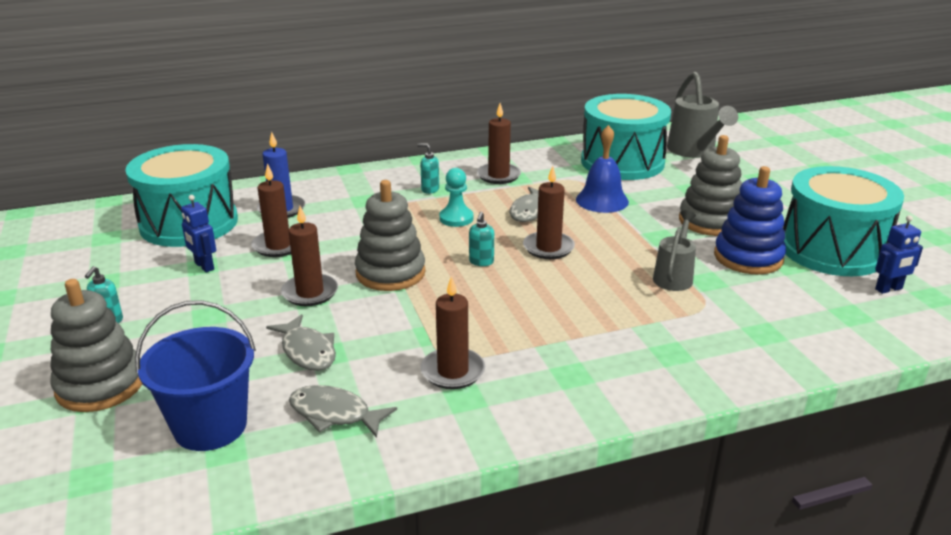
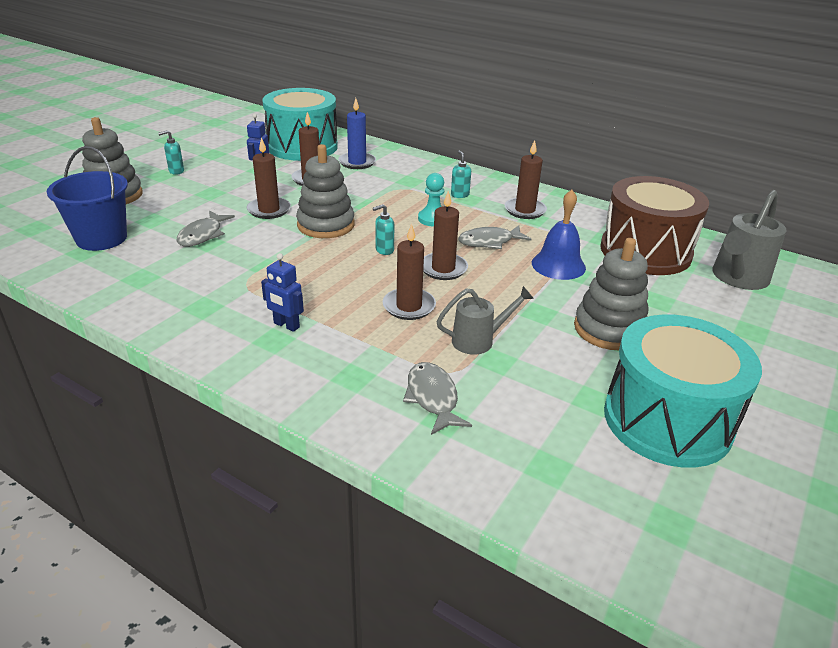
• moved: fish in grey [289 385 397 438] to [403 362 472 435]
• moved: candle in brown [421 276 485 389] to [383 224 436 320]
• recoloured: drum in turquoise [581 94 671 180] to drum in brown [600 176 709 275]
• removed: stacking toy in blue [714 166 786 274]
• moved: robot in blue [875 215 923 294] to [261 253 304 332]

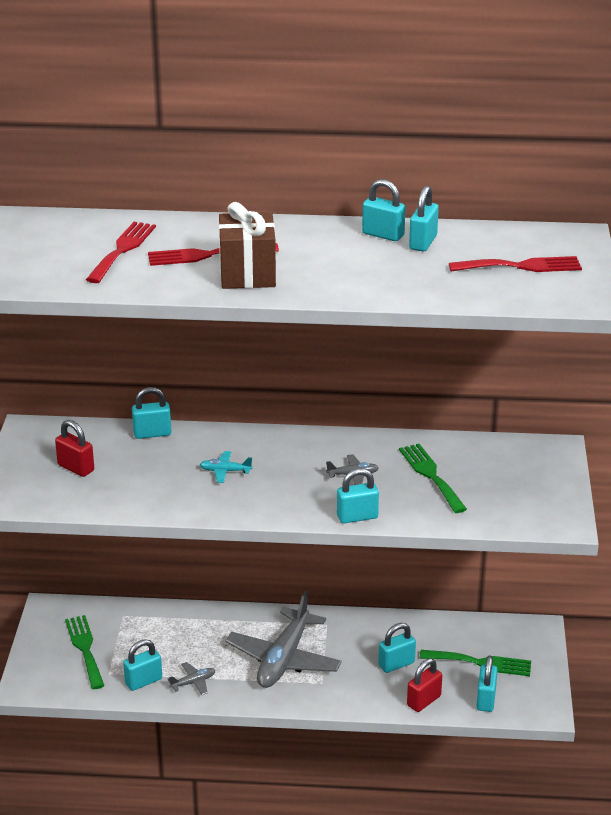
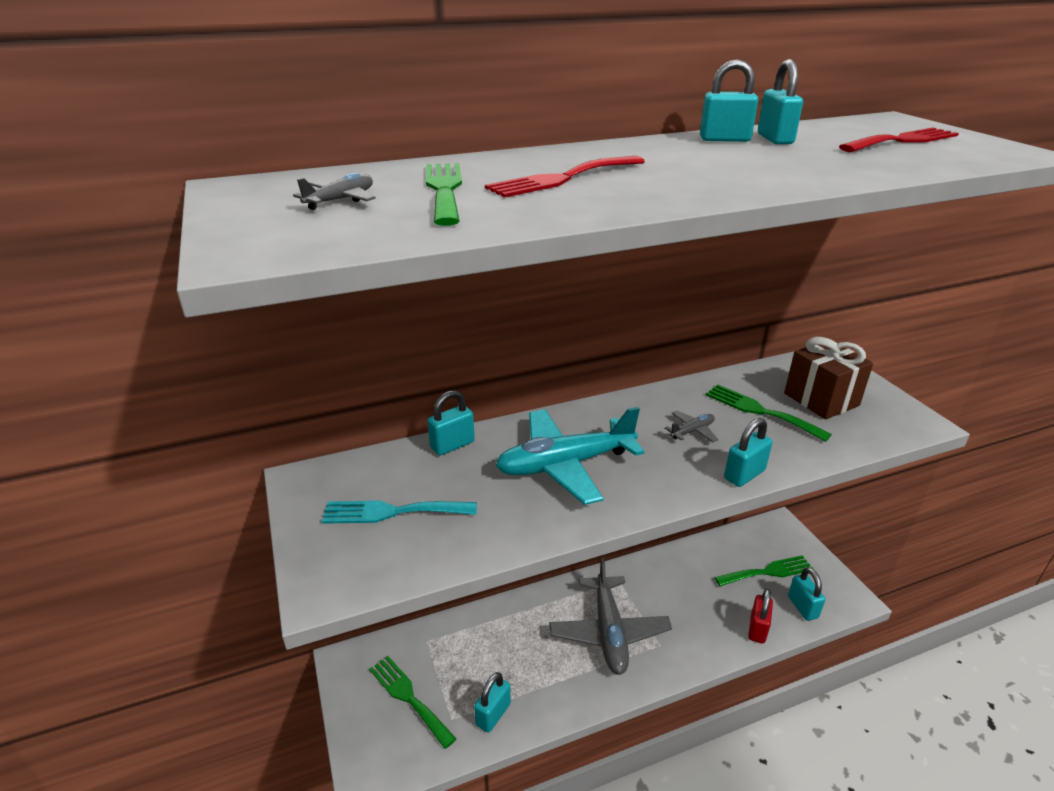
• replaced: padlock in red [55 420 94 477] to fork in turquoise [321 501 477 524]
• recoloured: fork in red [86 222 156 283] to fork in green [426 163 462 226]
• moved: plane in grey [168 662 215 695] to [293 173 376 210]
• resized: plane in turquoise [200 451 253 483] = [495 407 644 505] x2.40
• moved: gift in brown [219 202 276 289] to [784 337 873 419]
• removed: padlock in turquoise [378 623 416 673]

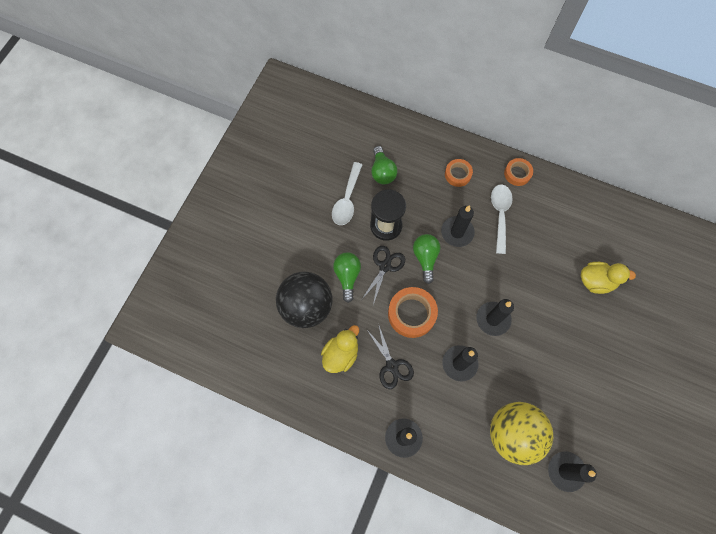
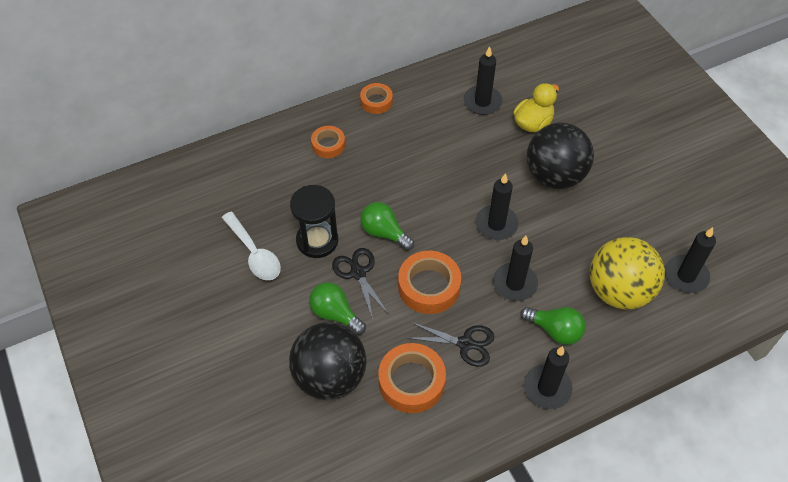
• replaced: duck in yellow [321 325 359 373] to tape in orange [378 343 446 413]
• moved: light bulb in green [371 146 398 184] to [521 307 586 345]
• moved: candle in black [441 205 475 247] to [464 46 503 115]
• removed: spoon in white [491 184 513 254]
• added: ball in black [527 122 594 189]

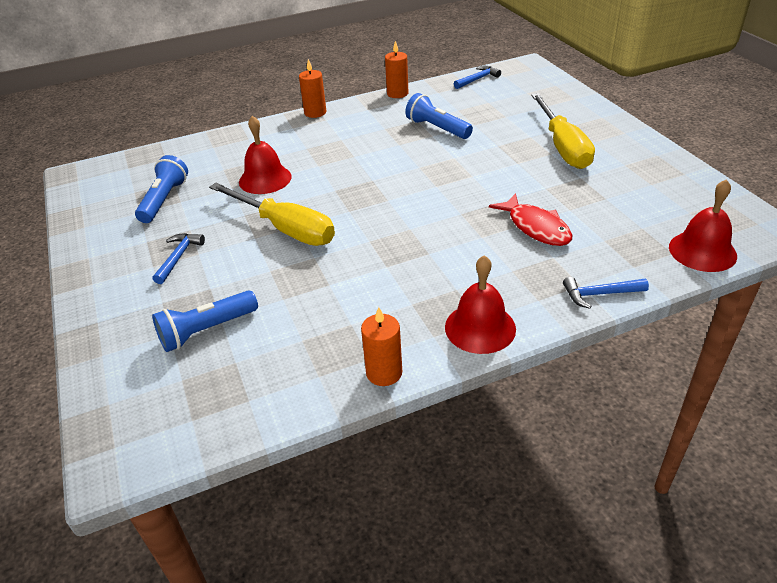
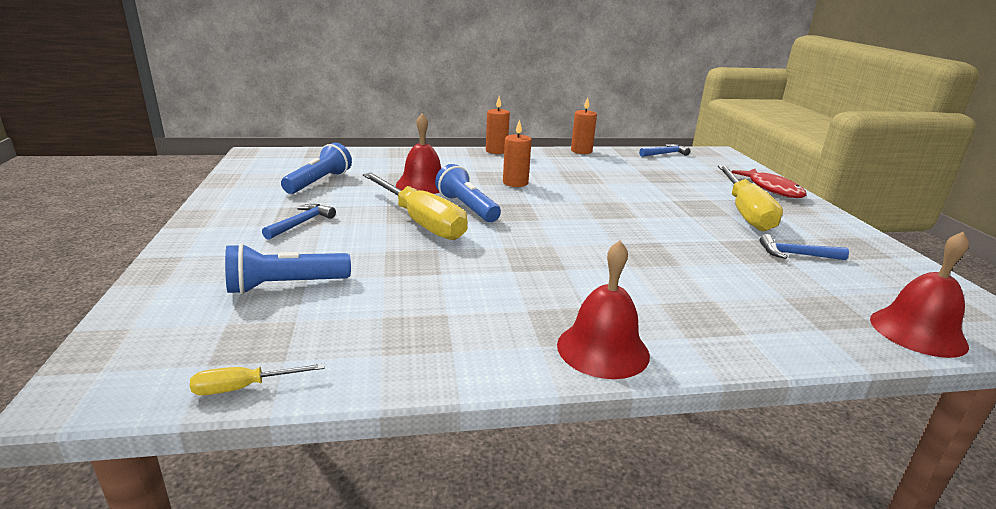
• moved: candle in orange [361 307 402 386] to [503 119 532 187]
• moved: flashlight in blue [405 93 473 139] to [435 164 501 222]
• moved: fish in red [489 193 572 246] to [731 169 807 198]
• moved: hammer in blue [563 277 649 309] to [760 234 849 260]
• added: screwdriver in yellow [190 364 325 395]

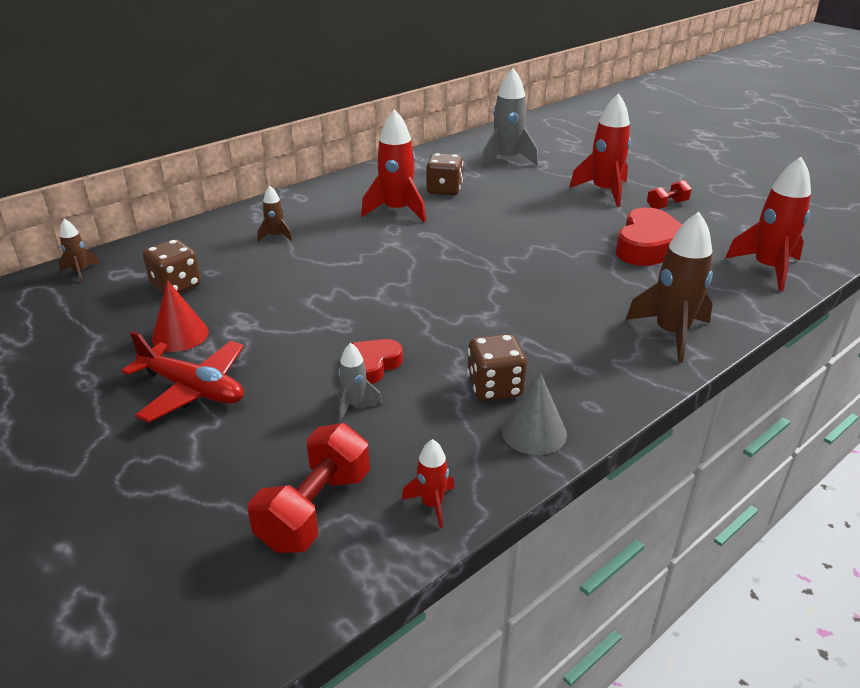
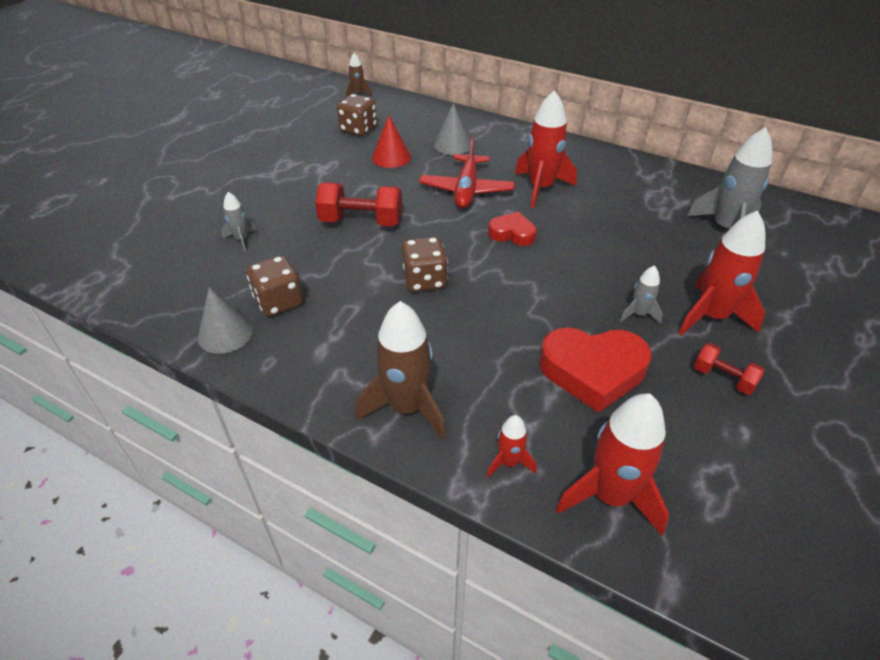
• moved: plane in red [121 331 244 423] to [419 136 515 209]
• moved: cone in red [152 280 209 352] to [372 115 411 168]
• moved: dumbbell in red [248 423 370 553] to [315 182 402 226]
• replaced: rocket in brown [257 186 293 242] to cone in grey [434 103 471 155]
• moved: heart in red [352 339 403 384] to [488 212 536 246]
• moved: rocket in red [401 439 455 528] to [487 415 537 478]
• moved: dice in brown [426 153 463 195] to [401 237 448 292]
• added: rocket in grey [620 265 663 324]

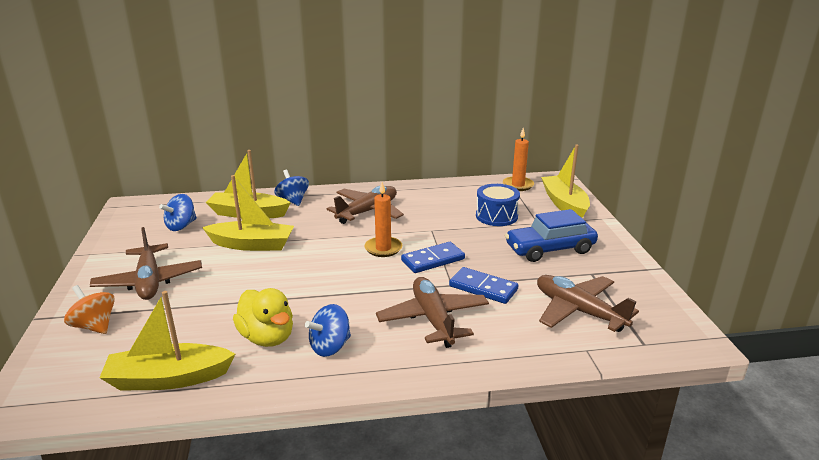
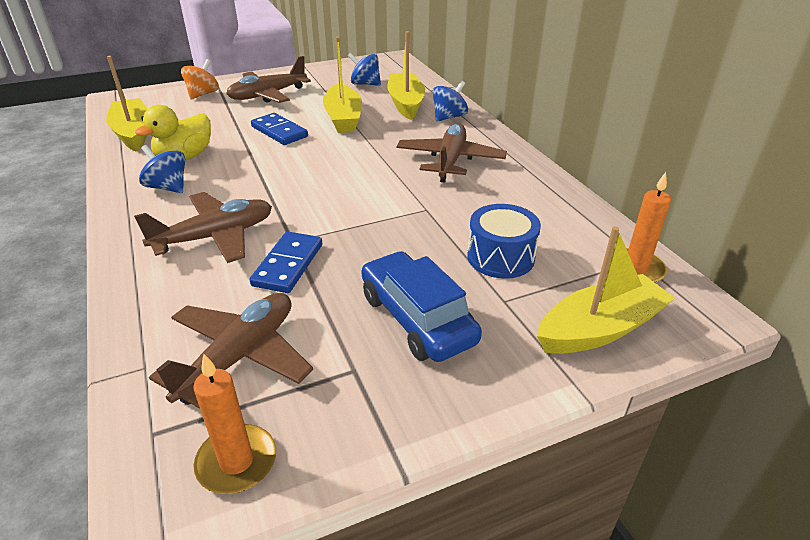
• turned: plane in brown [327 186 404 224] = [397 123 507 183] 105 degrees counterclockwise
• moved: candle in orange [365 182 402 257] to [193 354 276 494]
• moved: domino in blue [401 242 465 273] to [251 113 308 145]

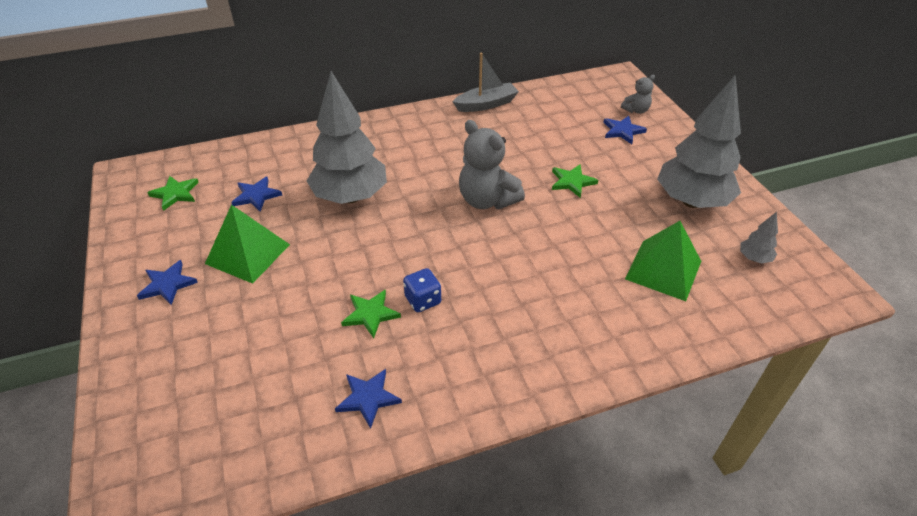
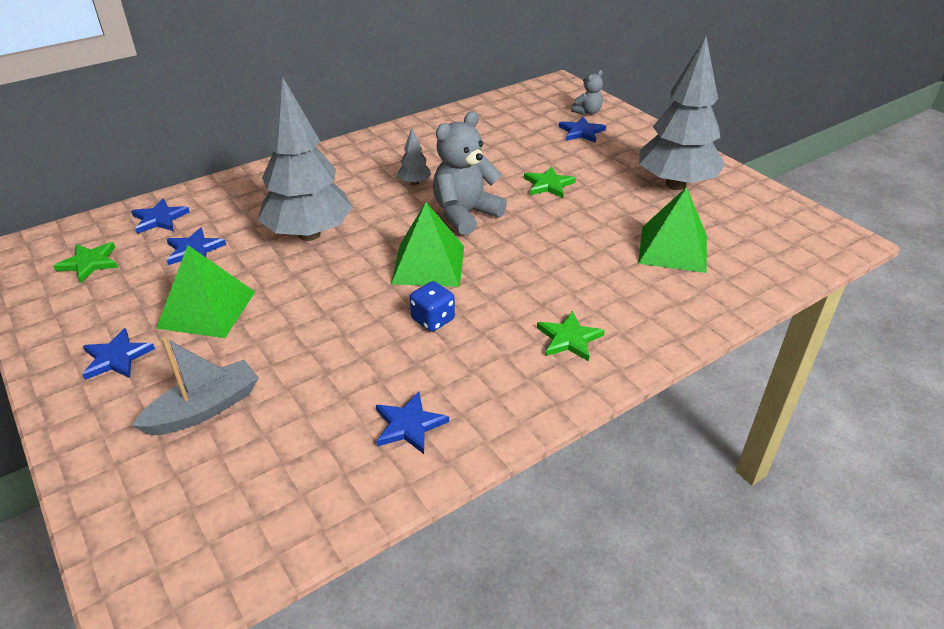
• moved: star in green [341 290 401 338] to [537 311 605 361]
• moved: boat in grey [452 53 519 112] to [131 337 259 435]
• turned: teddy bear in grey [459 120 525 209] = [433 111 507 235] 105 degrees clockwise
• moved: tree in grey [740 212 778 264] to [398 128 432 185]
• added: star in blue [131 198 190 234]
• added: pyramid in green [391 202 464 287]

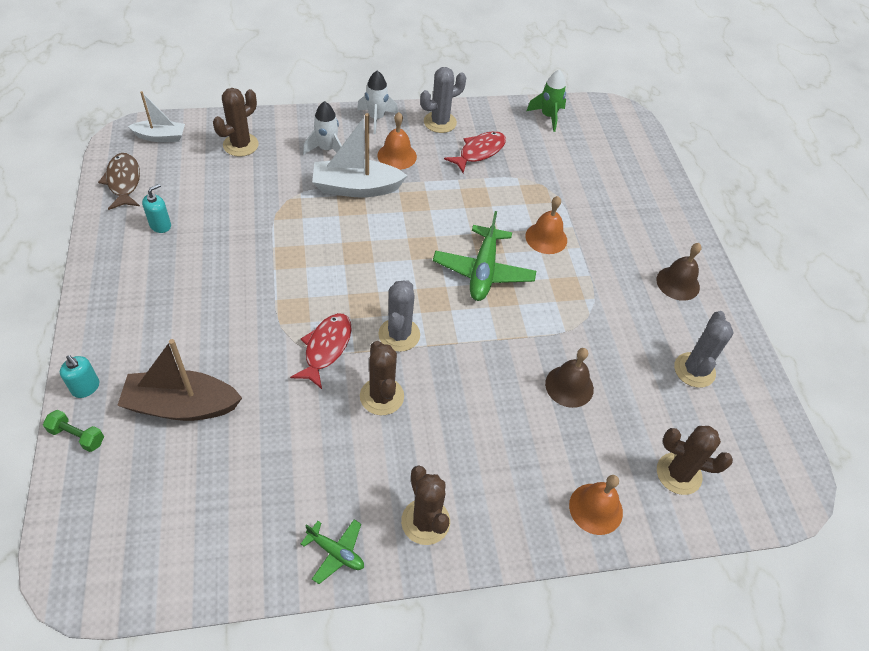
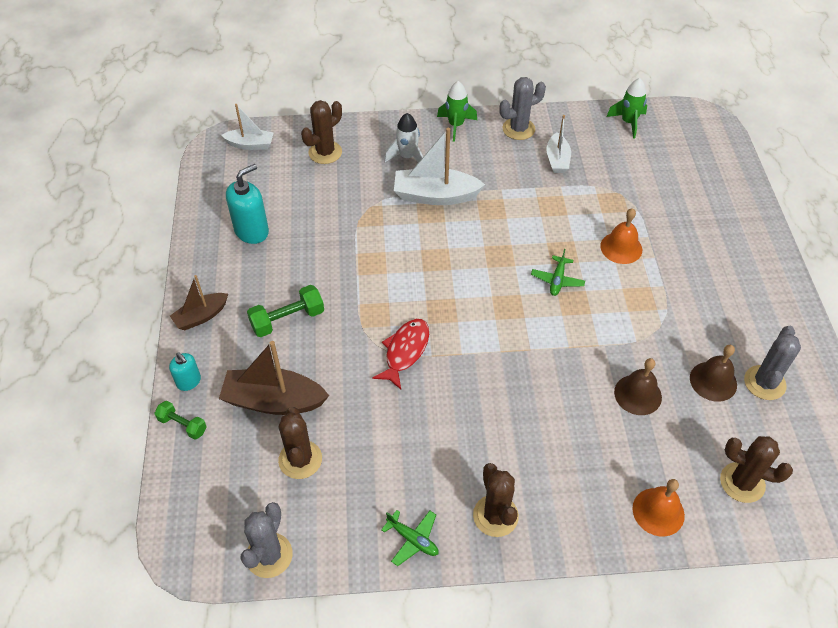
• removed: fish in brown [98 153 140 210]
• resized: soap dispenser in turquoise [142 184 171 233] = [226 164 269 244] x1.73
• recoloured: rocket in white [357 70 398 134] to rocket in green [437 81 477 142]
• moved: cactus in brown [360 341 404 415] to [278 407 322 479]
• removed: bell in orange [377 112 417 170]
• moved: cactus in grey [378 280 420 352] to [240 502 293 578]
• resized: plane in green [433 211 536 301] = [531 249 585 296] x0.54
• replaced: fish in red [444 131 506 173] to boat in white [546 115 571 173]
• moved: bell in brown [656 243 702 301] to [690 345 737 402]
• added: boat in brown [170 275 228 330]
• added: dumbbell in green [247 285 324 337]

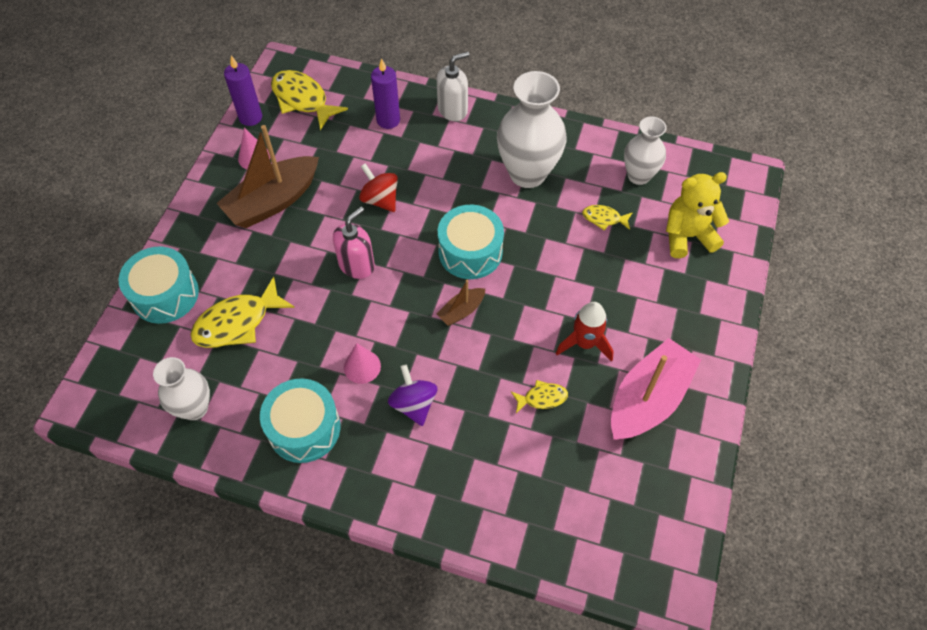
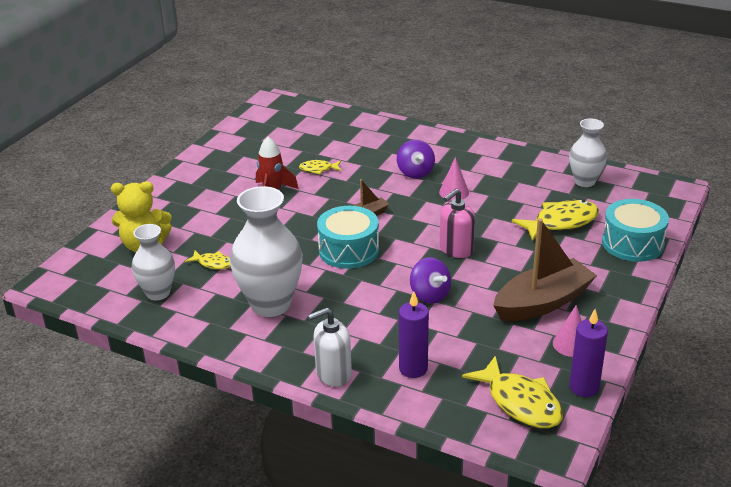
• removed: drum in turquoise [260 378 340 463]
• recoloured: spinning top in red [359 163 398 212] to spinning top in purple [410 257 451 304]
• removed: boat in pink [611 338 701 440]

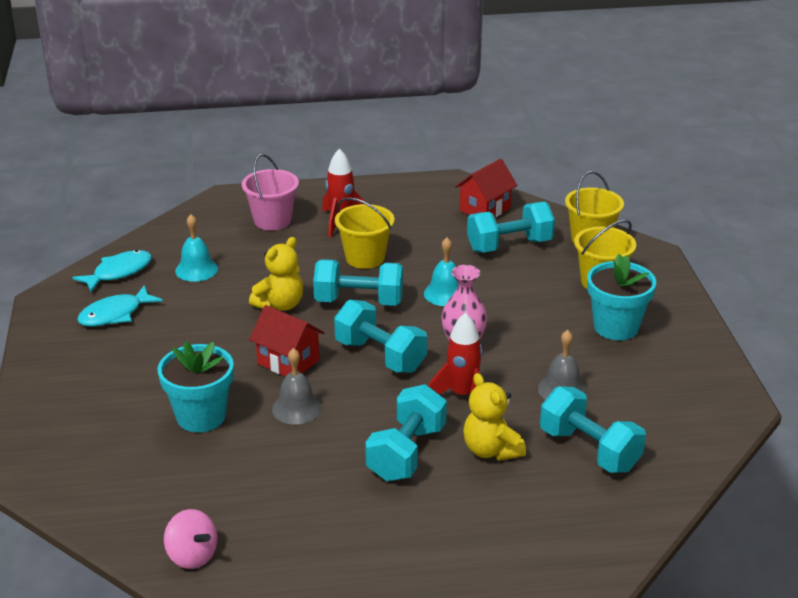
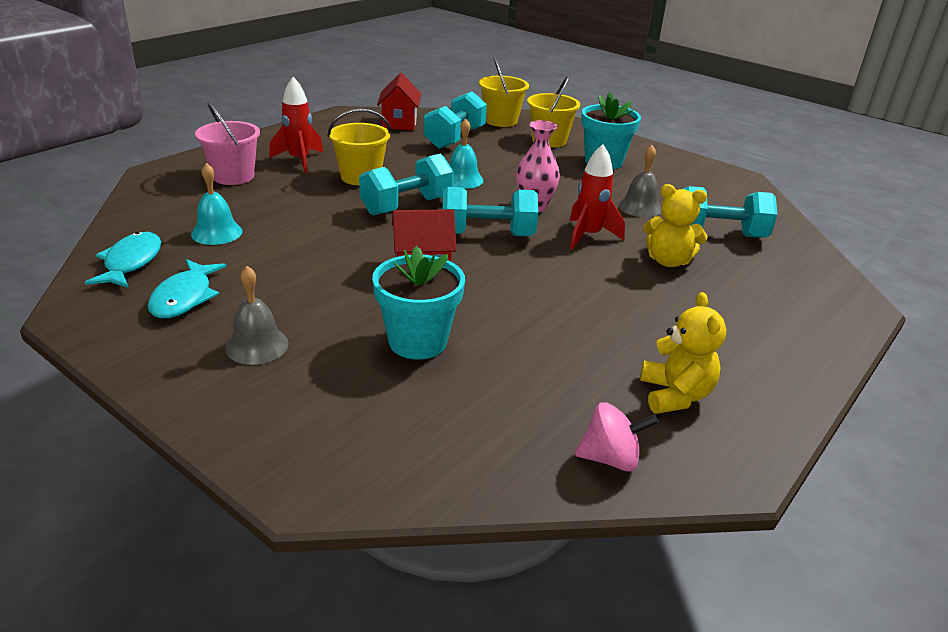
• moved: teddy bear in yellow [249 237 303 311] to [640 292 727 414]
• moved: bell in grey [272 348 322 425] to [225 266 289 365]
• removed: dumbbell in turquoise [365 384 447 481]

